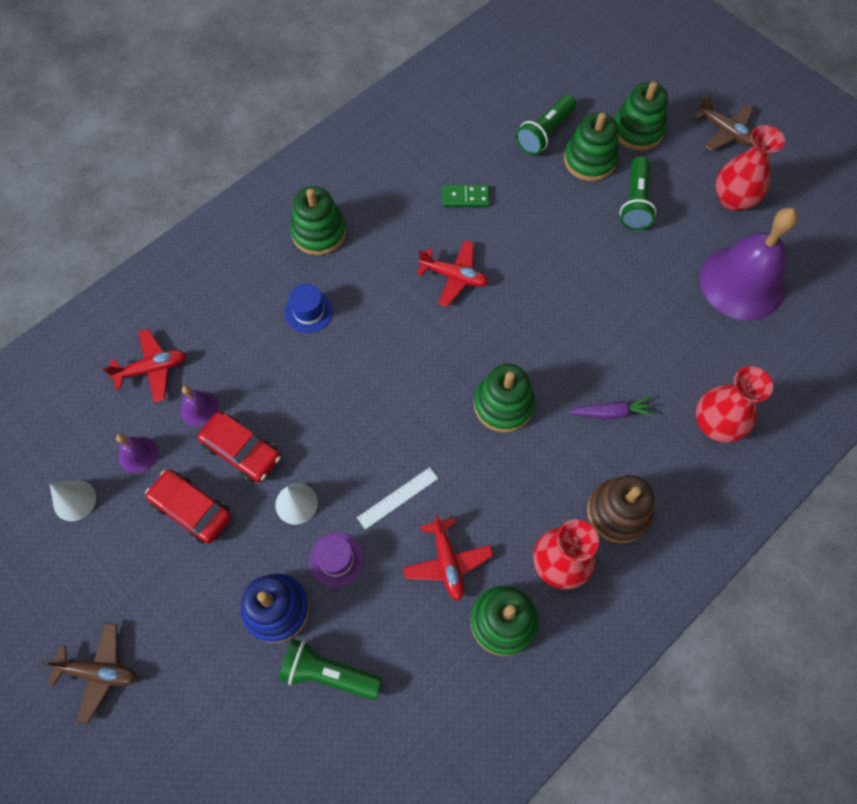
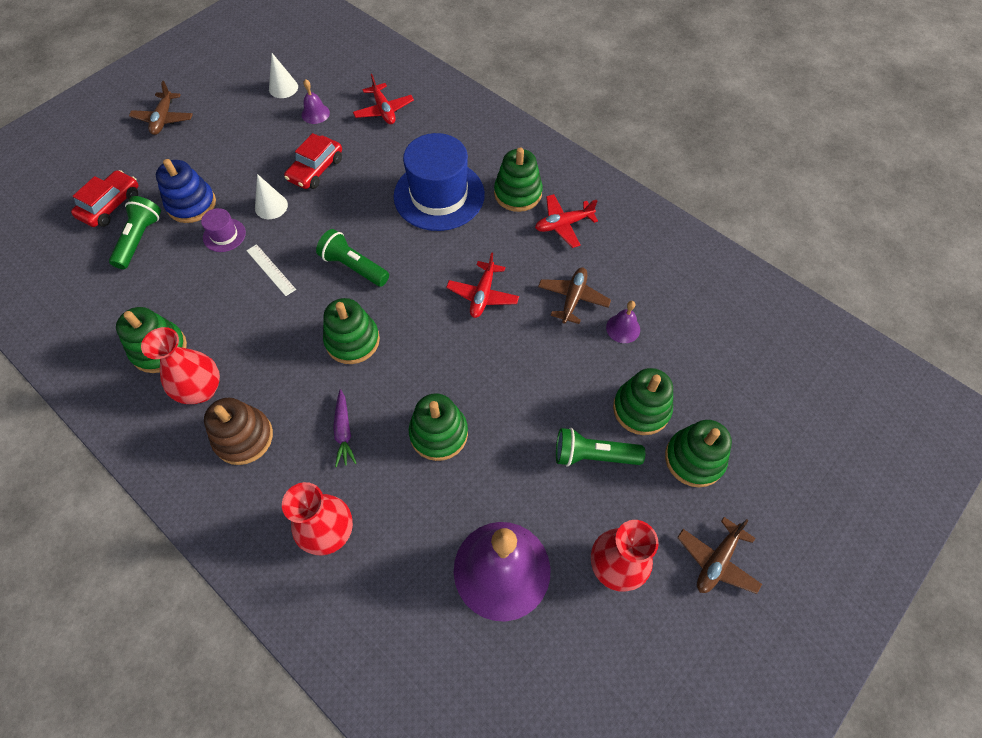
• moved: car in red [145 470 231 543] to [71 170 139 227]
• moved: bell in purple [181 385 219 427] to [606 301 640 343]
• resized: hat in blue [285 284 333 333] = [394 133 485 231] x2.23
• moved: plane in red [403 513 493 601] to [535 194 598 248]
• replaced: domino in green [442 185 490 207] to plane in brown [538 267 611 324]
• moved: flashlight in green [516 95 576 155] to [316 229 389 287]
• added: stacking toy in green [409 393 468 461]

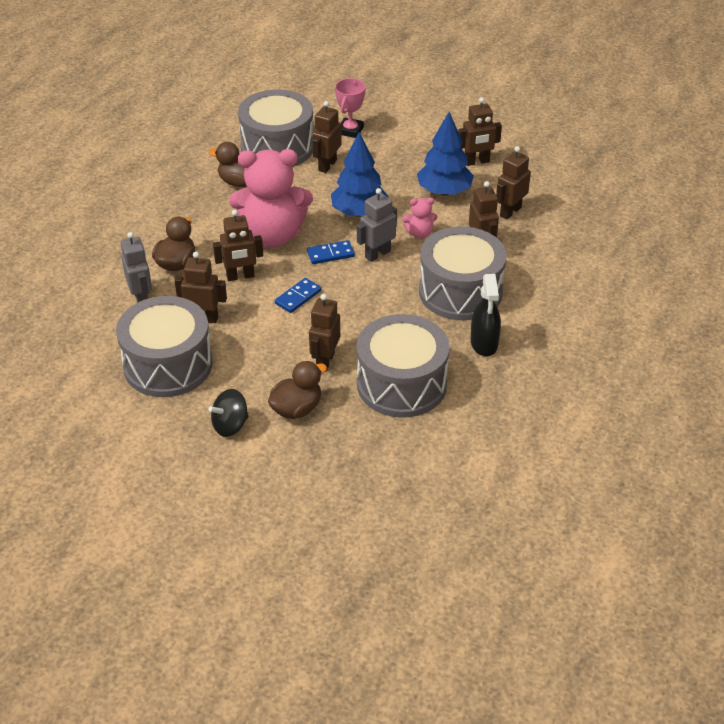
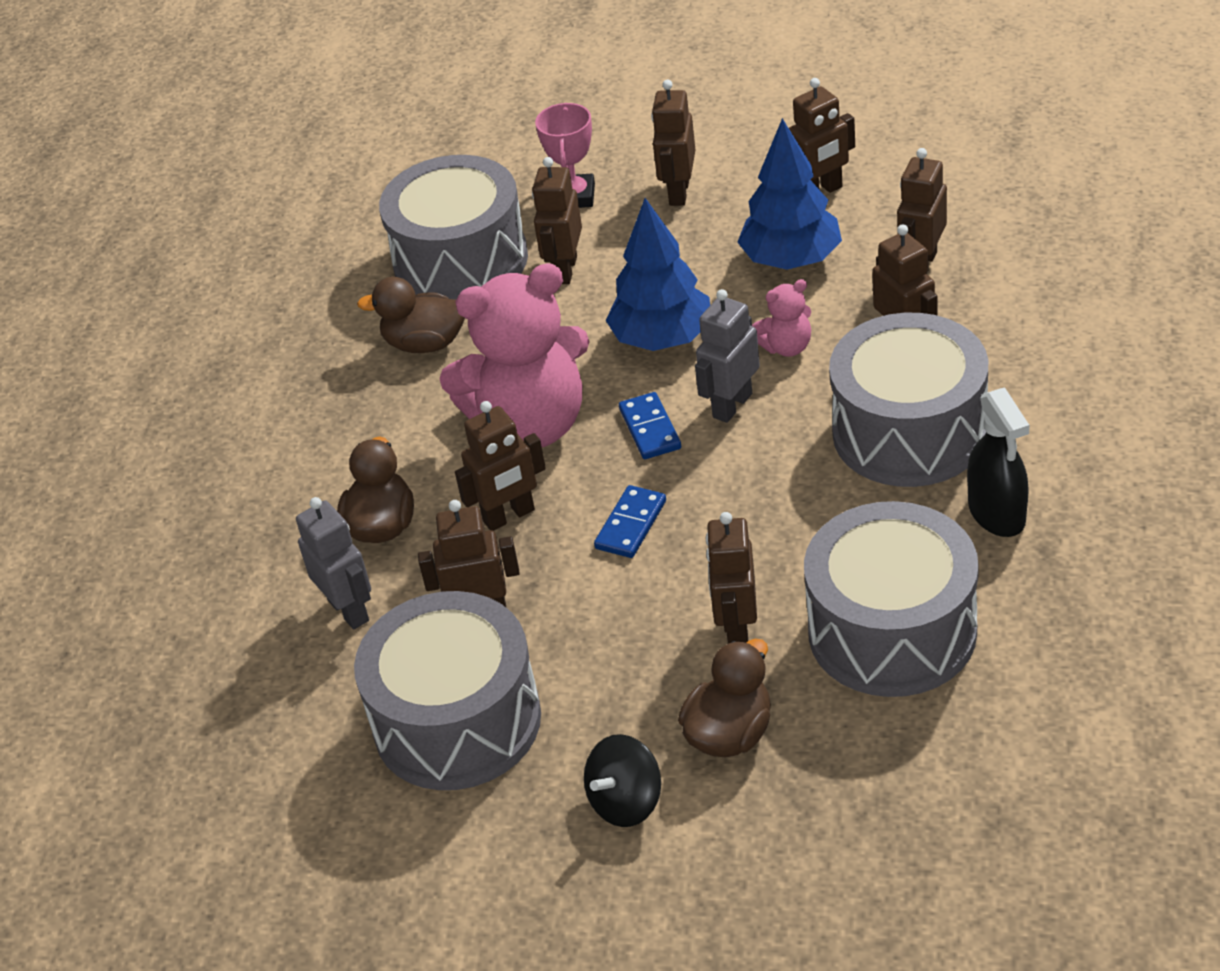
• turned: domino in blue [307 240 355 264] = [619 392 681 459] 75 degrees counterclockwise
• added: robot in brown [651 80 695 206]

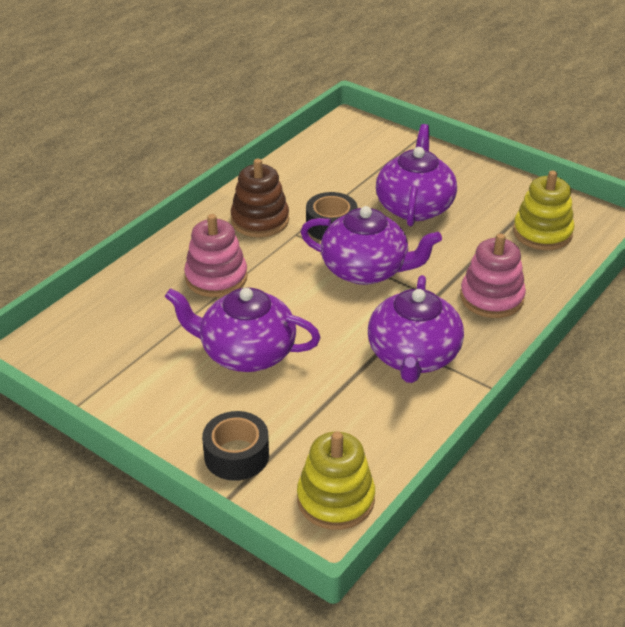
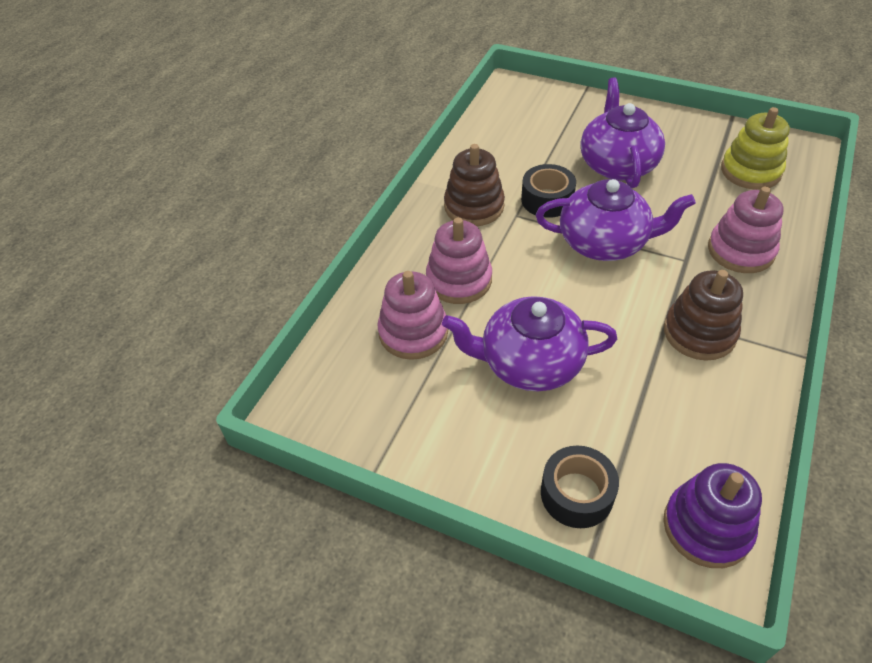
• recoloured: stacking toy in yellow [297 431 375 530] to stacking toy in purple [663 463 762 568]
• replaced: teapot in purple [368 275 464 383] to stacking toy in brown [664 270 743 361]
• added: stacking toy in pink [378 271 448 360]

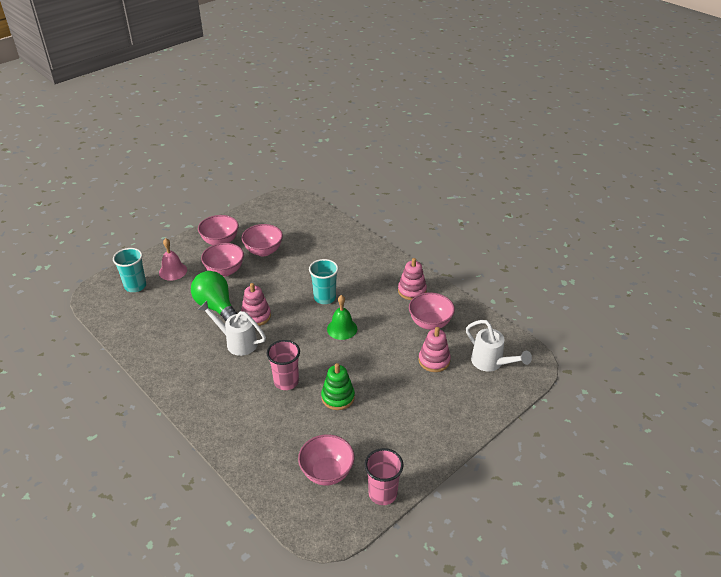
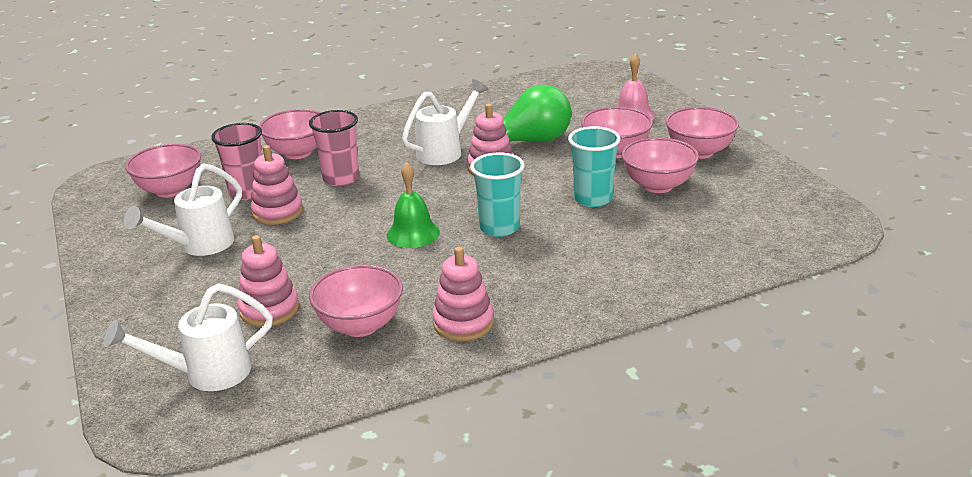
• moved: cup in turquoise [113 248 146 292] to [568 126 621 207]
• recoloured: stacking toy in green [321 363 355 410] to stacking toy in pink [251 145 303 225]
• moved: cup in pink [365 448 404 505] to [211 123 262 200]
• added: watering can in white [124 163 242 256]
• added: bowl in pink [259 109 321 159]

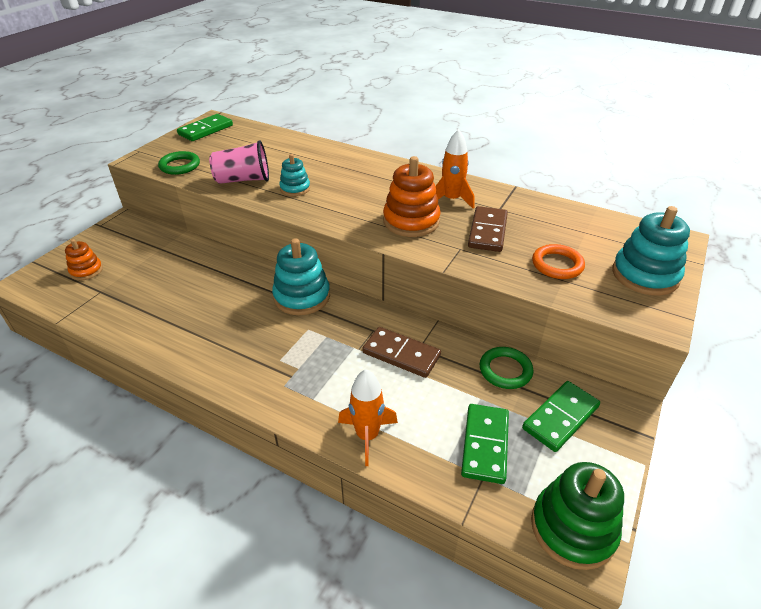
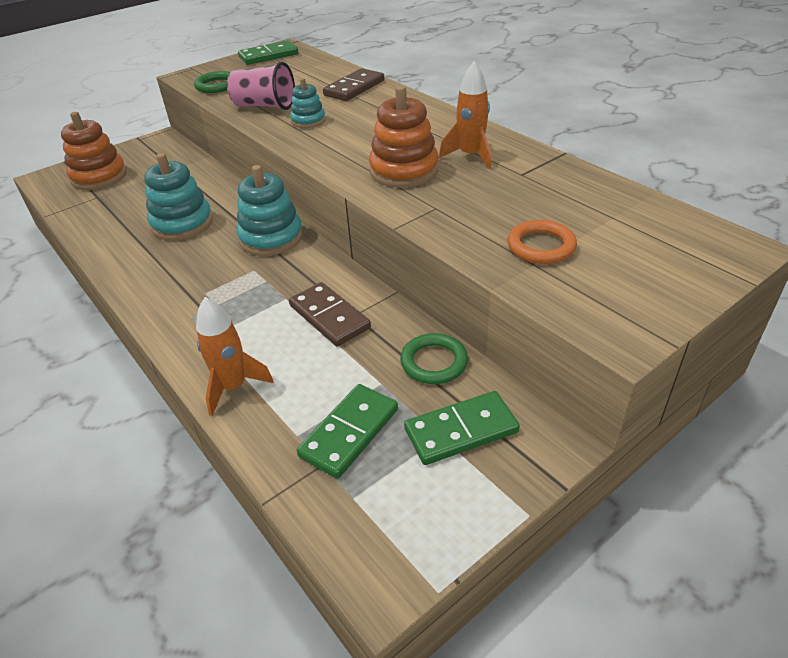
• resized: stacking toy in orange [65 239 103 280] = [61 112 127 190] x1.73
• moved: domino in brown [468 206 508 252] to [323 68 384 101]
• removed: stacking toy in green [531 462 624 570]
• moved: stacking toy in turquoise [612 206 690 296] to [144 153 213 240]

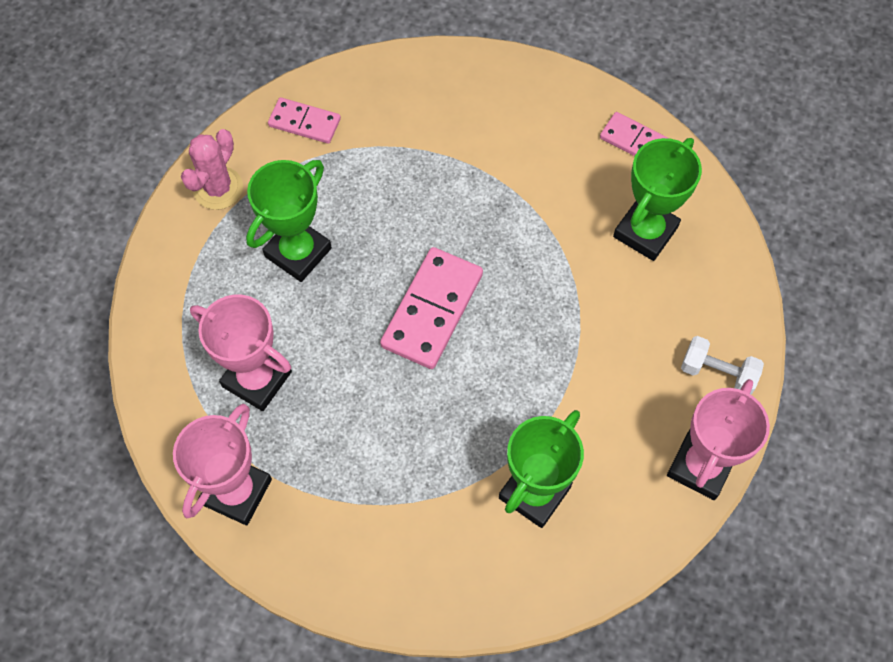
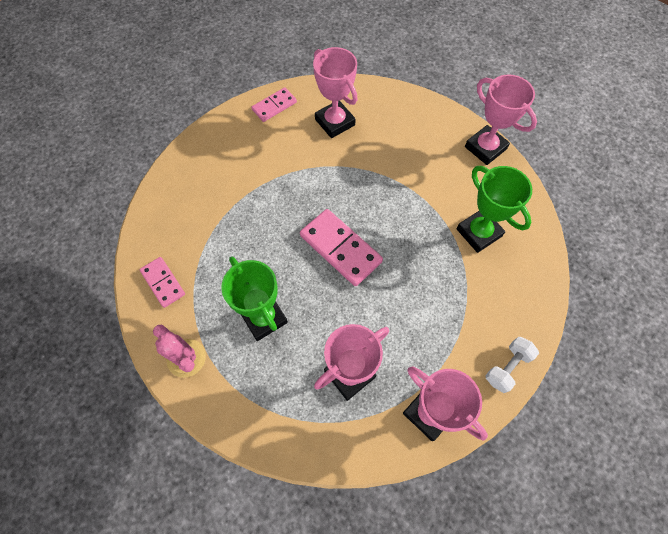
• turned: domino in pink [268 97 341 144] = [140 257 185 308] 75 degrees counterclockwise
• recoloured: trophy in green [613 138 702 261] to trophy in pink [313 47 358 138]
• moved: dumbbell in white [681 336 764 395] to [485 337 539 393]

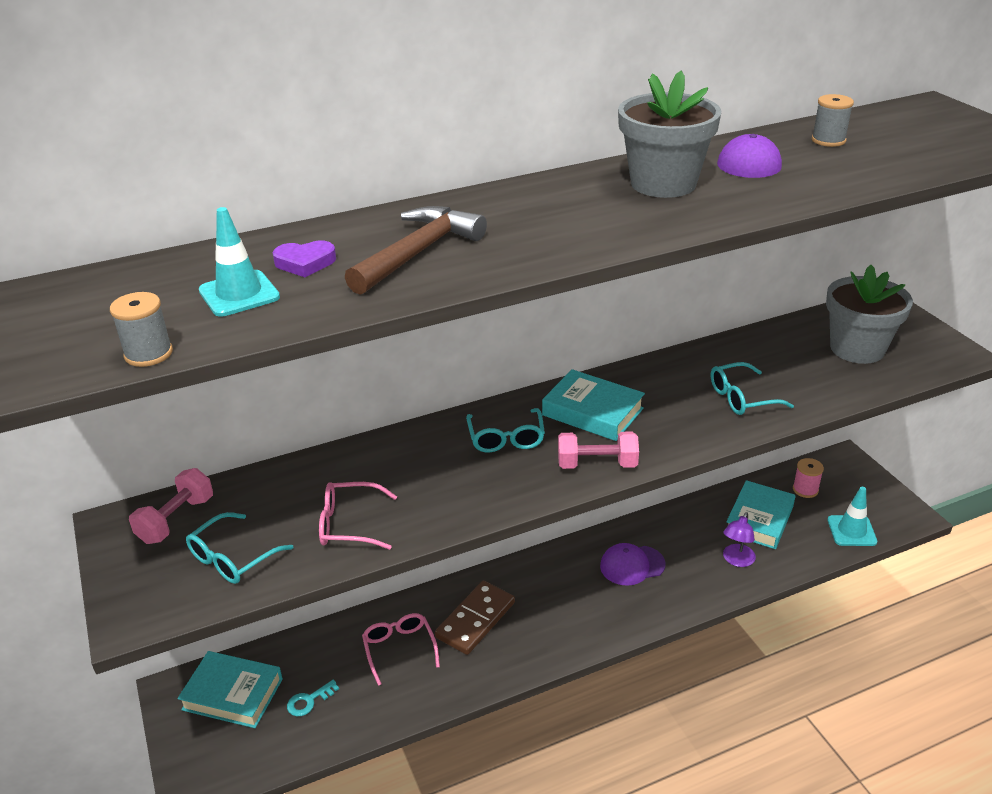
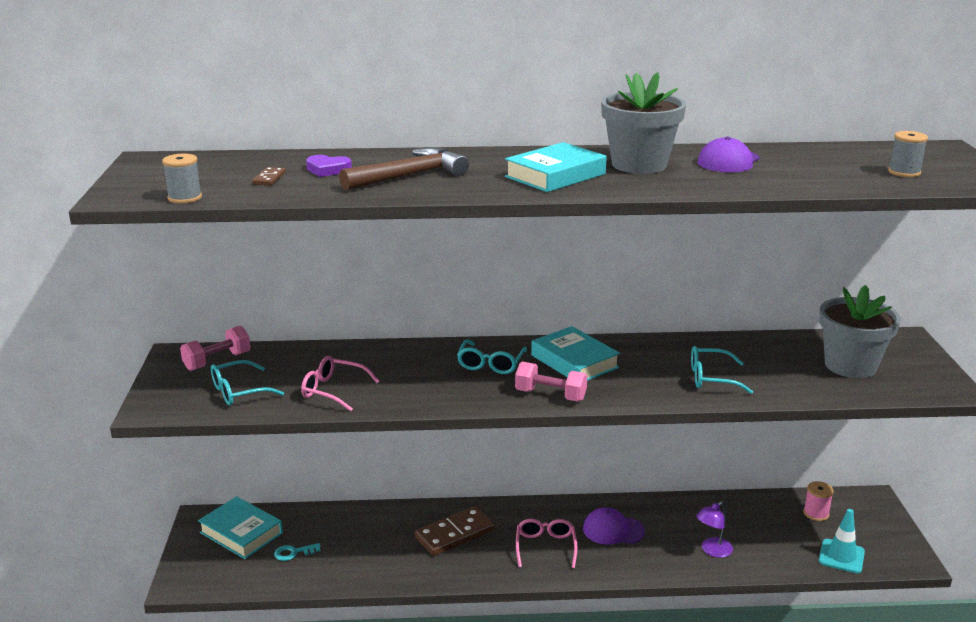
• replaced: traffic cone in turquoise [199 207 280 317] to domino in brown [252 167 286 186]
• moved: glasses in pink [362 613 440 686] to [516 519 578 568]
• moved: book in turquoise [726 480 796 549] to [505 142 607 192]
• moved: spool in grey [812 94 854 147] to [888 131 928 177]

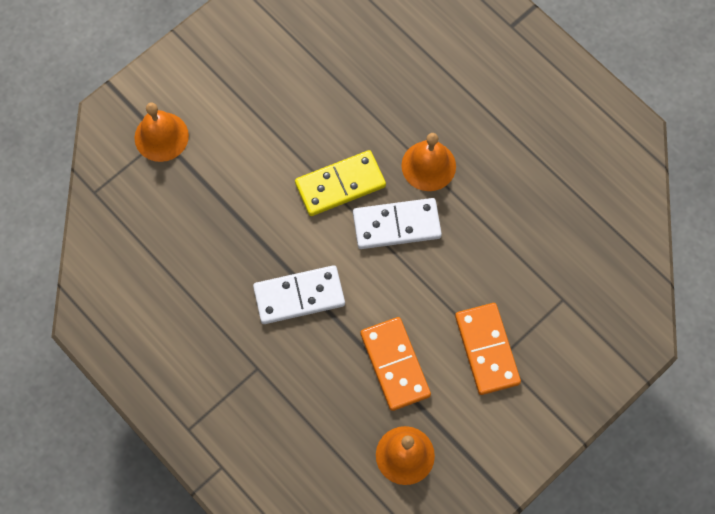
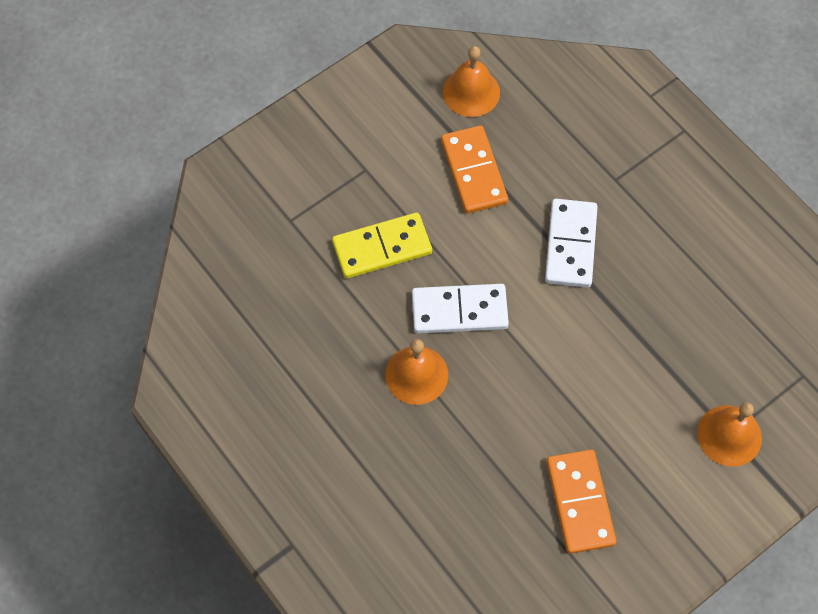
• turned: domino in white [253 265 345 324] = [545 199 598 288] 75 degrees counterclockwise
• moved: domino in yellow [295 150 386 216] to [332 213 432 279]
• moved: domino in orange [455 303 521 395] to [546 450 617 554]

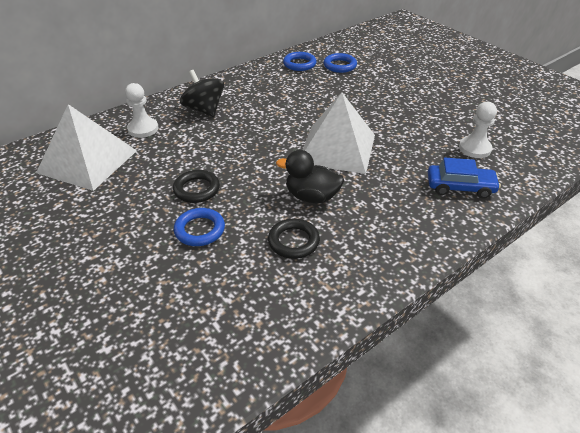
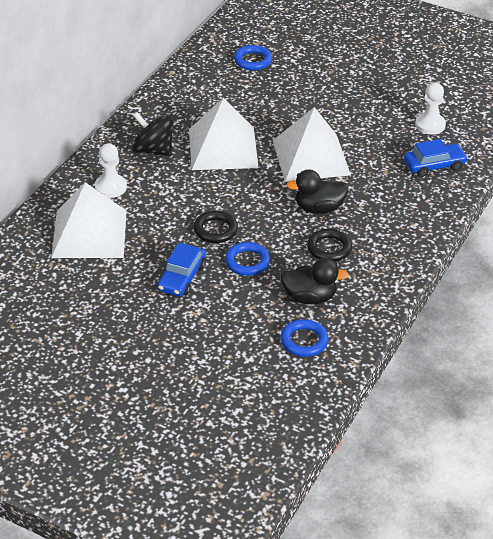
• moved: ring in blue [283 52 316 71] to [280 319 329 357]
• added: car in blue [157 243 206 297]
• added: pyramid in white [189 98 259 170]
• added: duck in black [280 258 349 305]

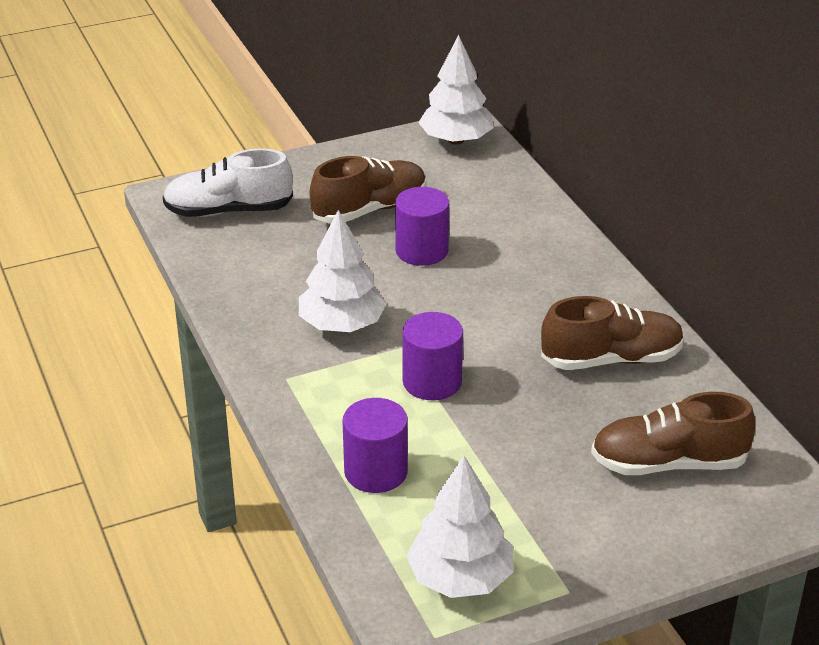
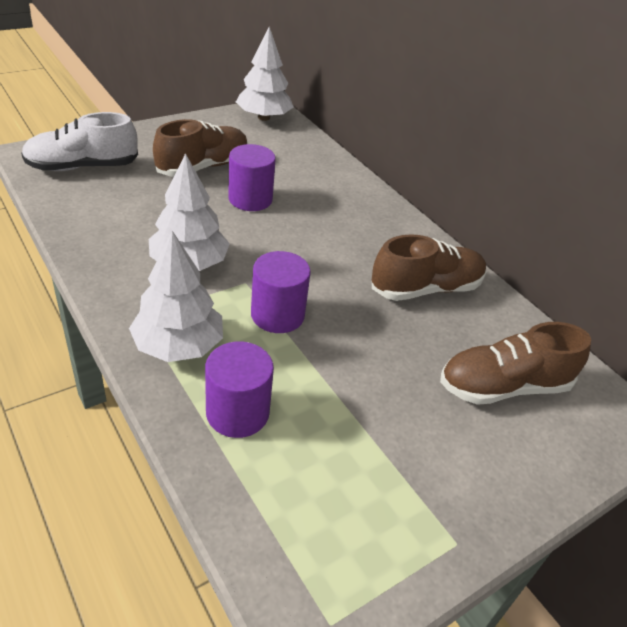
• moved: tree in white [406 456 513 598] to [129 231 223 362]

